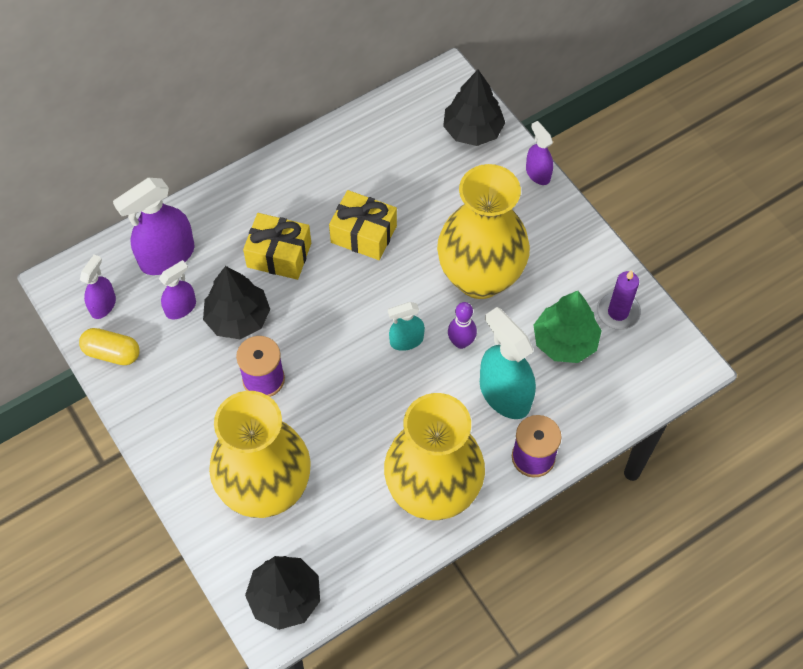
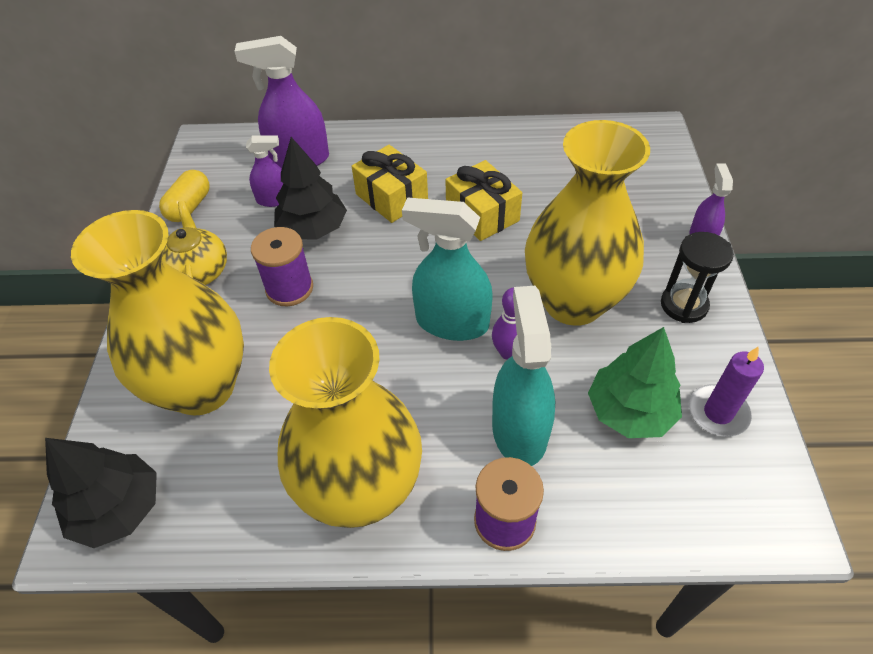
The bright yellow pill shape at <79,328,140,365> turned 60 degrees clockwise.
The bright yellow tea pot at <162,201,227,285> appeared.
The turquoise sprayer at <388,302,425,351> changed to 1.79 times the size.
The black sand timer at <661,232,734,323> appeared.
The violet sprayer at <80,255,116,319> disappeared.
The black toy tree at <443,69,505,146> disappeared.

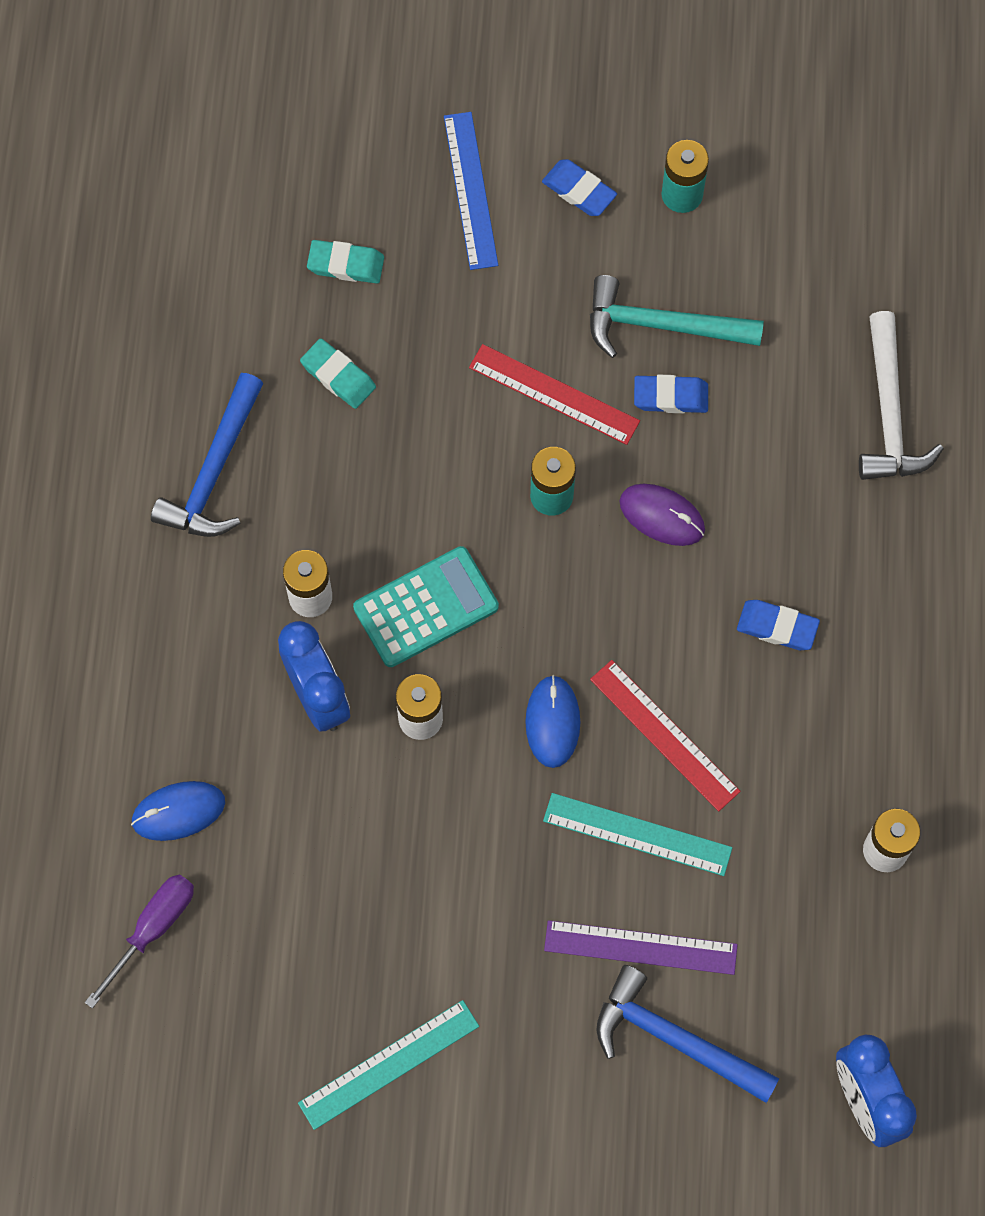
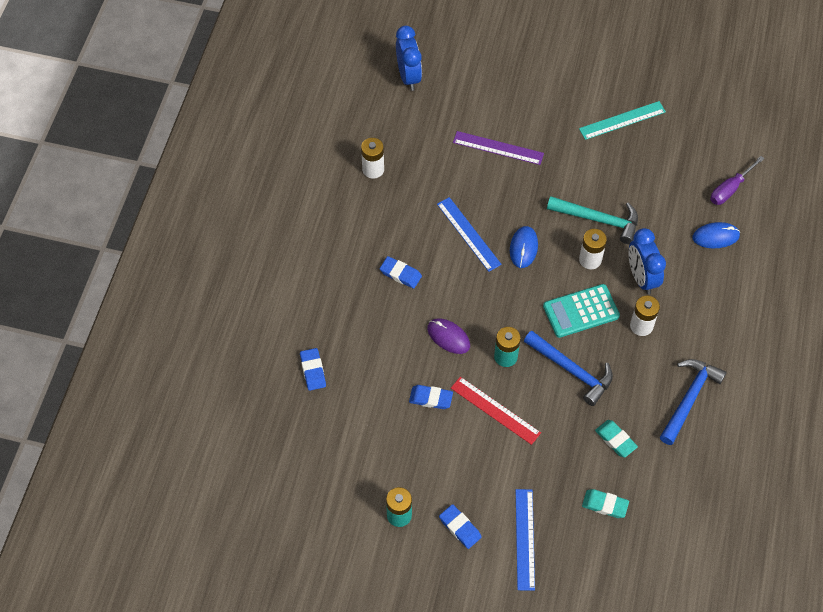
The pure white hammer at <859,311,944,480> was replaced by the cobalt eraser at <300,348,326,391>.
The red straightedge at <590,660,741,811> became the cobalt straightedge at <437,197,502,272>.
The cobalt hammer moved from <597,965,779,1103> to <524,330,613,406>.
The turquoise hammer moved from <590,275,764,358> to <547,196,638,244>.
The turquoise straightedge at <543,793,732,876> disappeared.

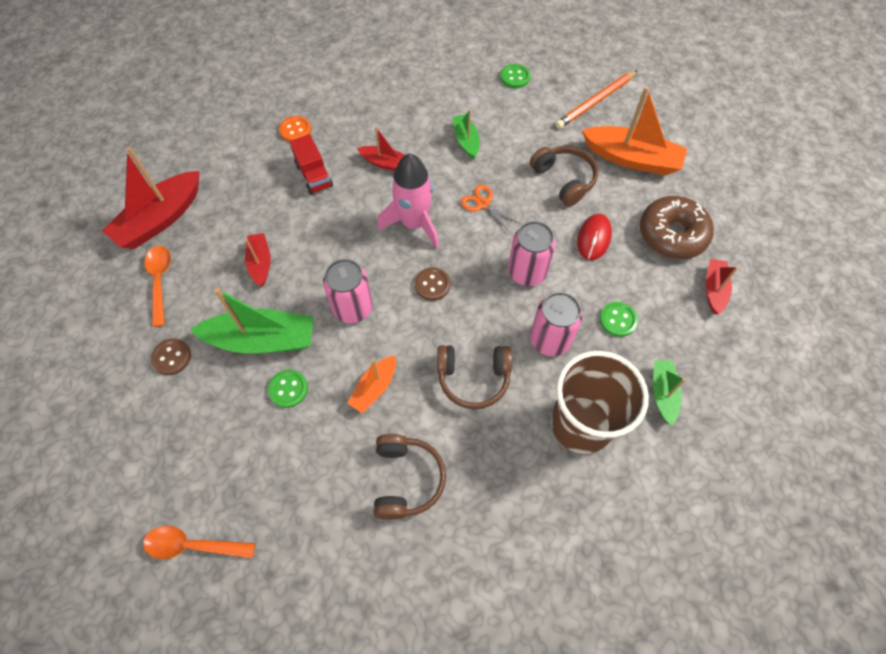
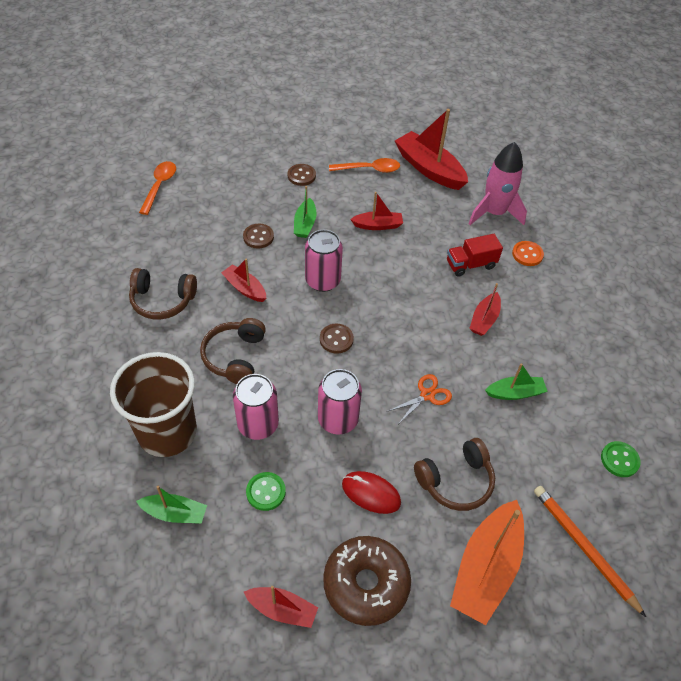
The orange toy boat at <347,355,396,413> became the red toy boat at <221,258,266,302>.
The green sewing button at <268,370,308,408> became the dark brown sewing button at <243,224,274,249>.
The green toy boat at <190,288,314,354> changed to 0.55 times the size.
The rosy rocket moved from <377,153,439,249> to <468,142,527,225>.

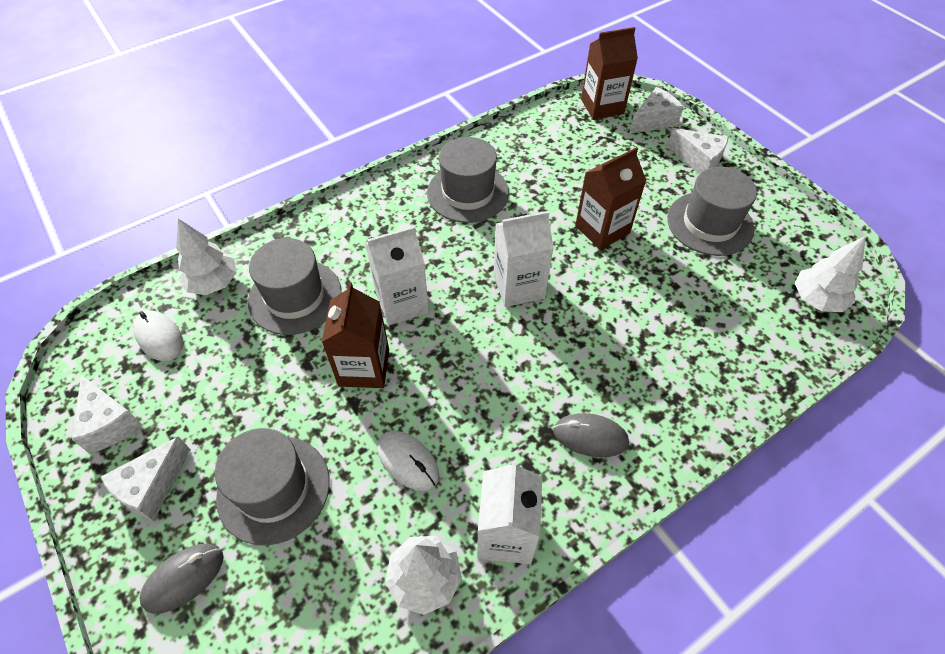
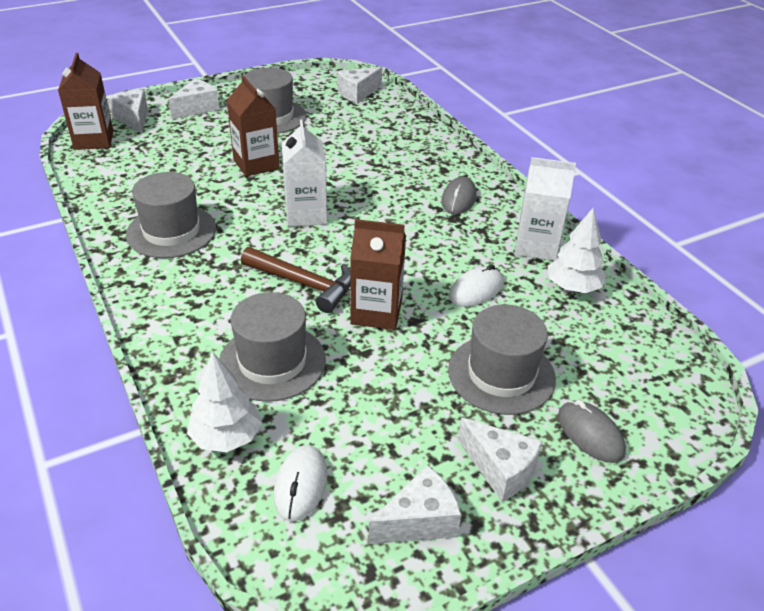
The pure white milk carton at <365,226,429,325> was replaced by the dark brown hammer at <241,247,351,313>.
The pure white PC mouse at <133,310,183,361> turned 45 degrees counterclockwise.
The pure white toy tree at <795,236,866,312> was replaced by the pure white piece of cheese at <337,67,382,103>.

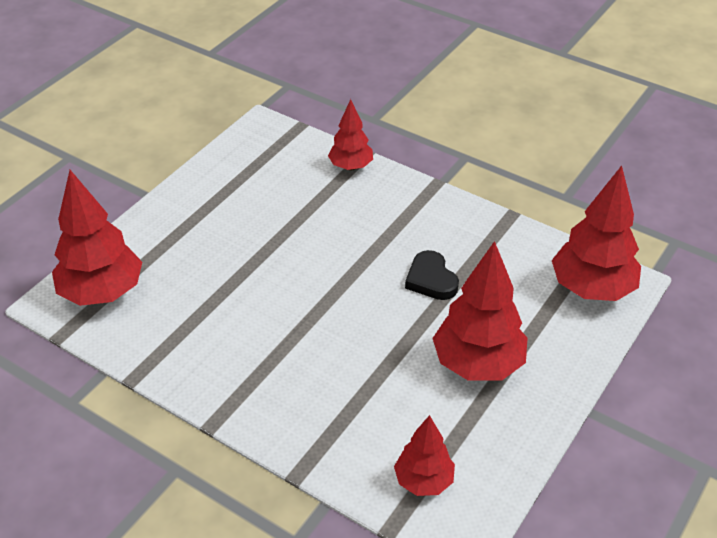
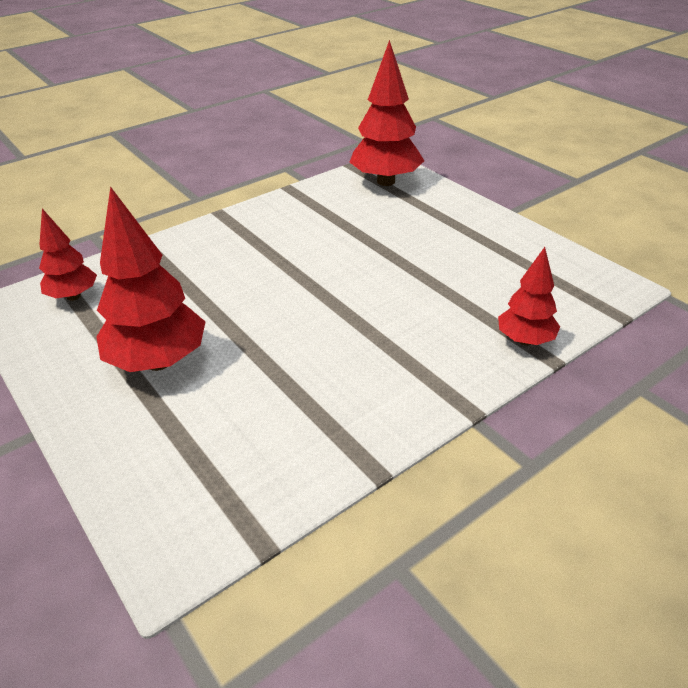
The black love heart at <405,250,459,300> disappeared.
The red toy tree at <552,166,641,301> disappeared.

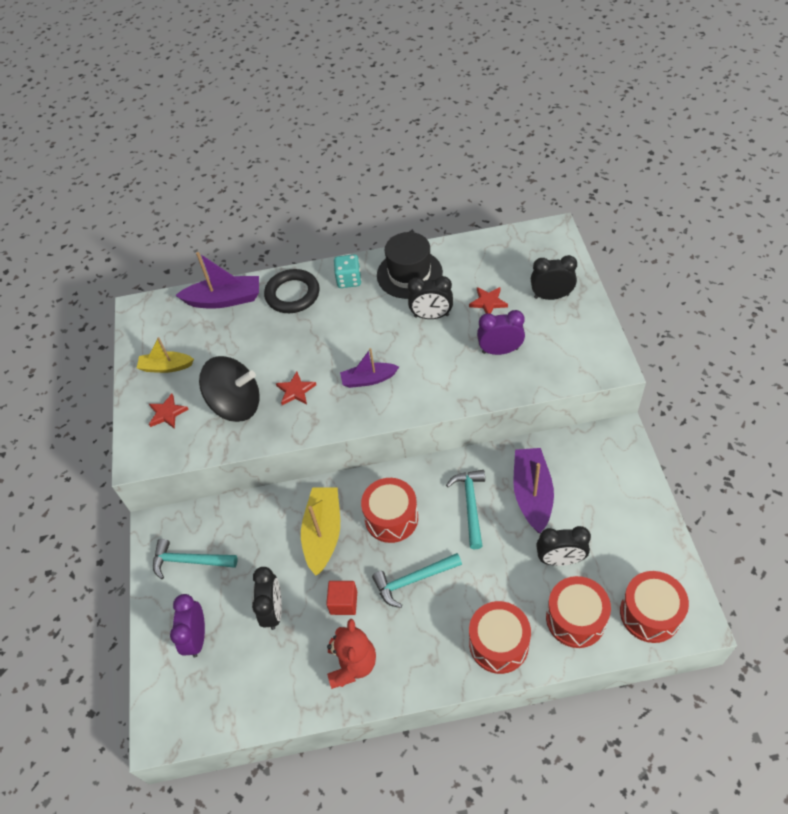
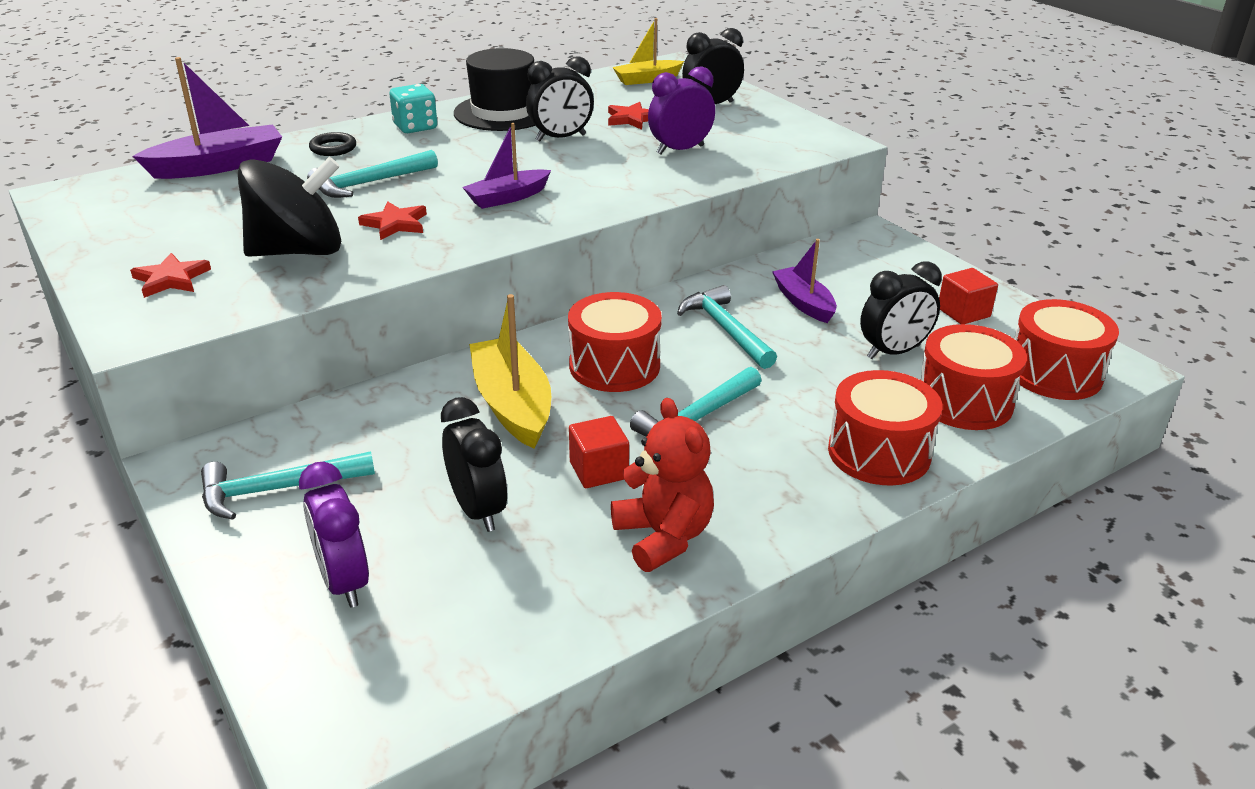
The turquoise hammer at <307,150,438,198> appeared.
The black torus at <264,269,319,313> changed to 0.52 times the size.
The bright yellow toy boat moved from <137,337,194,373> to <612,18,684,85>.
The violet toy boat at <513,448,554,533> changed to 0.64 times the size.
The red solid cube at <939,268,998,324> appeared.

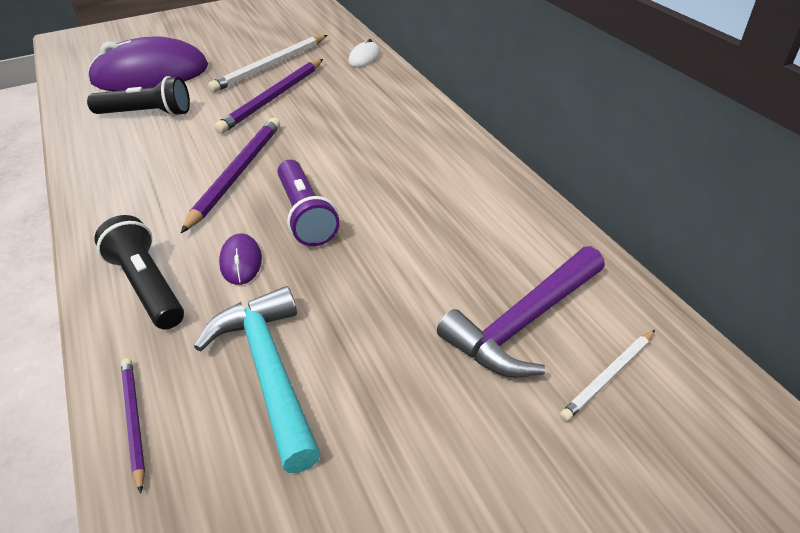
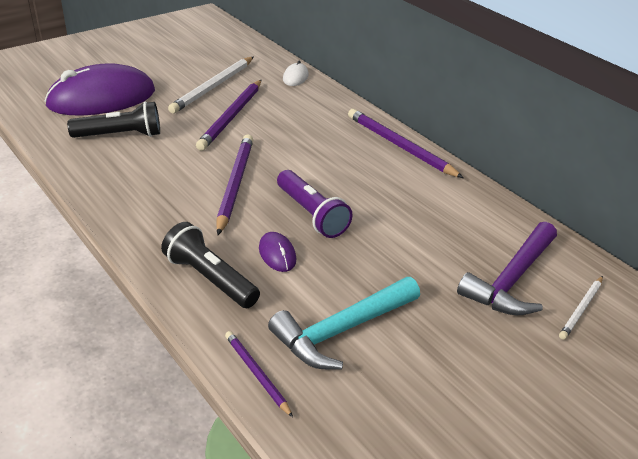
The turquoise hammer at <194,286,321,473> turned 90 degrees counterclockwise.
The violet pencil at <348,109,463,178> appeared.

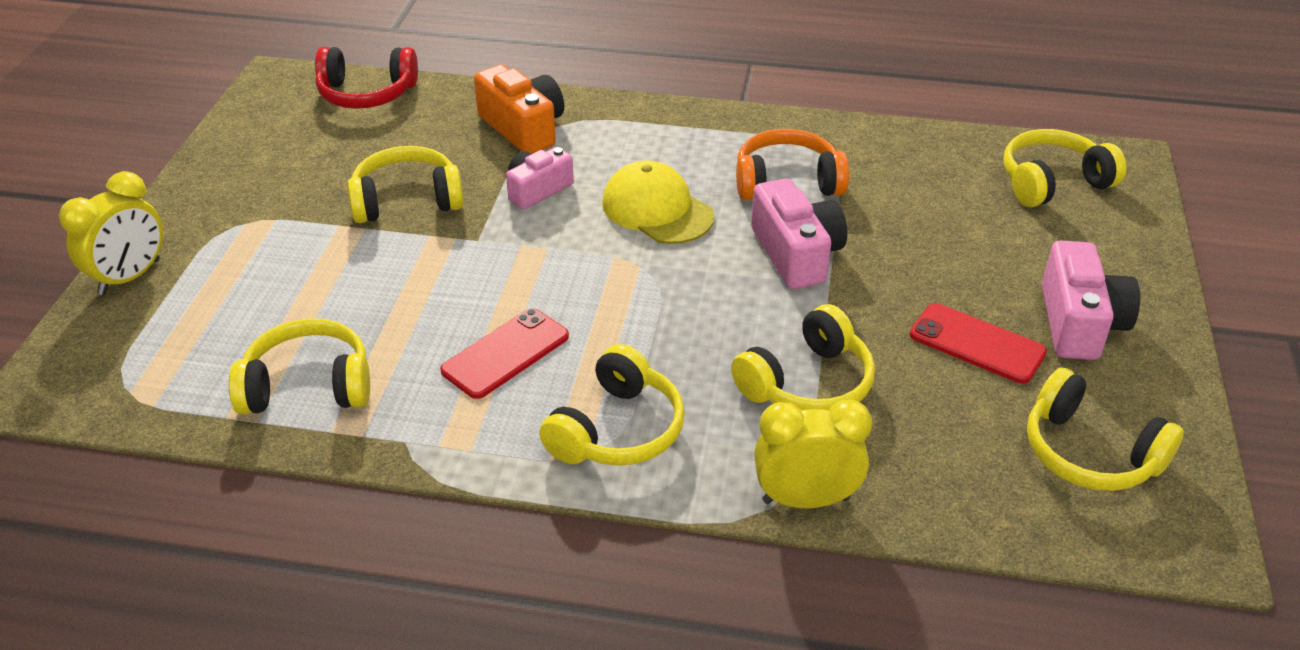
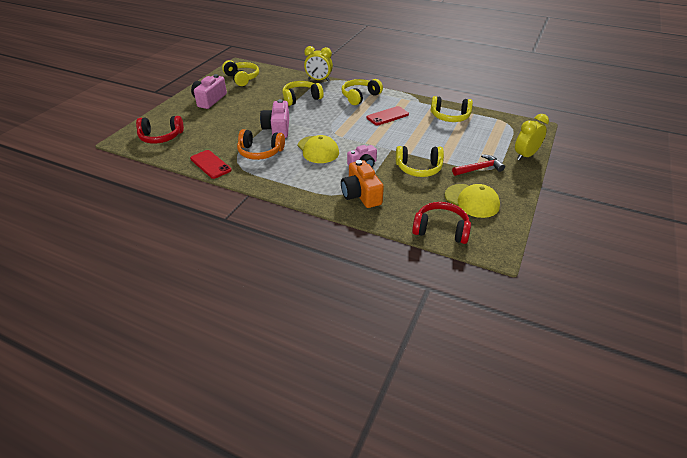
The bright yellow headset at <1003,129,1127,207> became the red headset at <136,116,184,144>.
The red phone moved from <910,303,1047,384> to <190,150,231,179>.
The bright yellow peaked cap at <445,184,500,218> appeared.
The red hammer at <452,154,505,176> appeared.

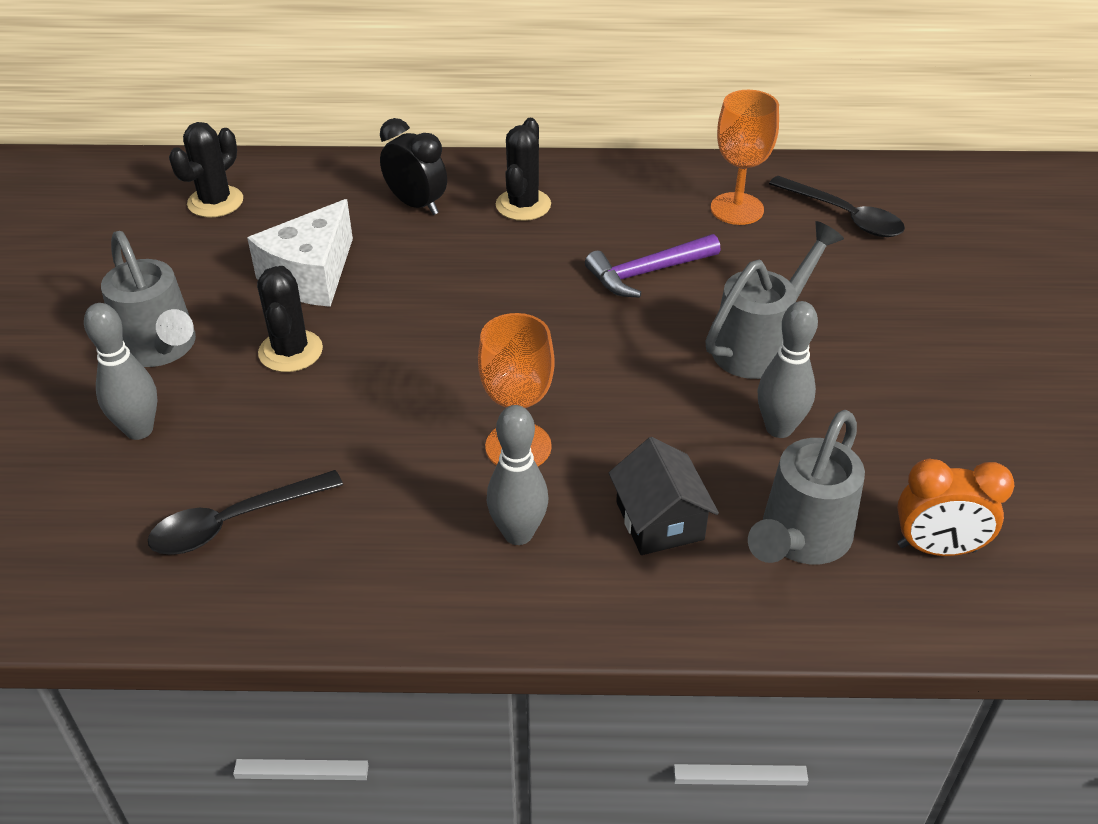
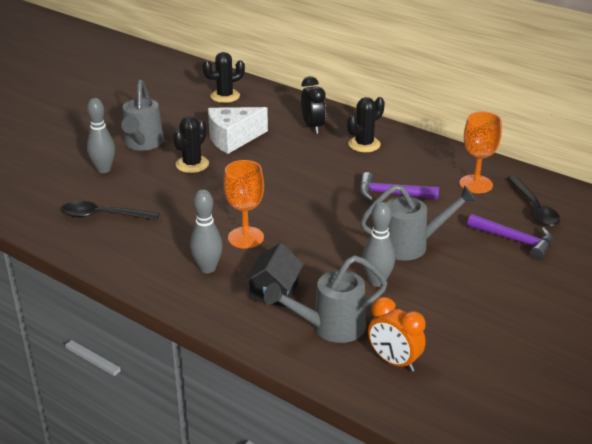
The violet hammer at <467,214,553,260> appeared.

